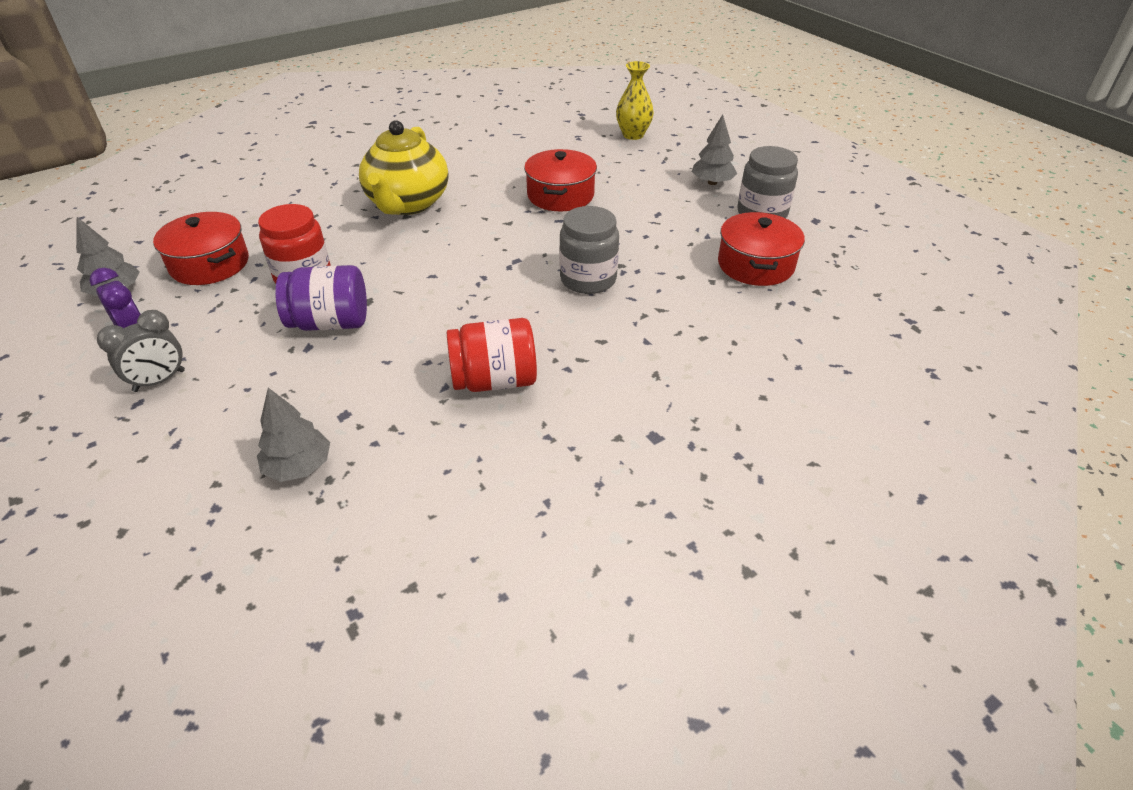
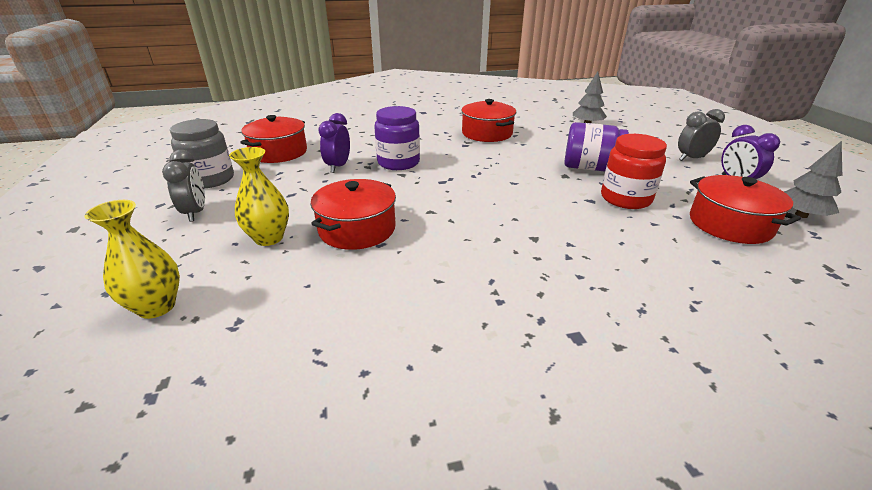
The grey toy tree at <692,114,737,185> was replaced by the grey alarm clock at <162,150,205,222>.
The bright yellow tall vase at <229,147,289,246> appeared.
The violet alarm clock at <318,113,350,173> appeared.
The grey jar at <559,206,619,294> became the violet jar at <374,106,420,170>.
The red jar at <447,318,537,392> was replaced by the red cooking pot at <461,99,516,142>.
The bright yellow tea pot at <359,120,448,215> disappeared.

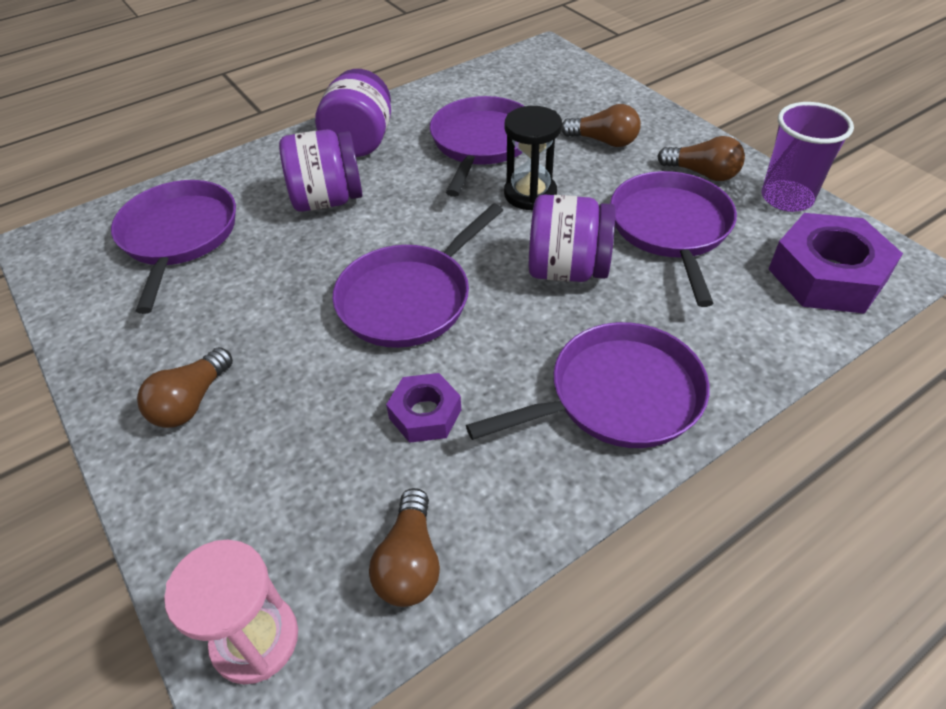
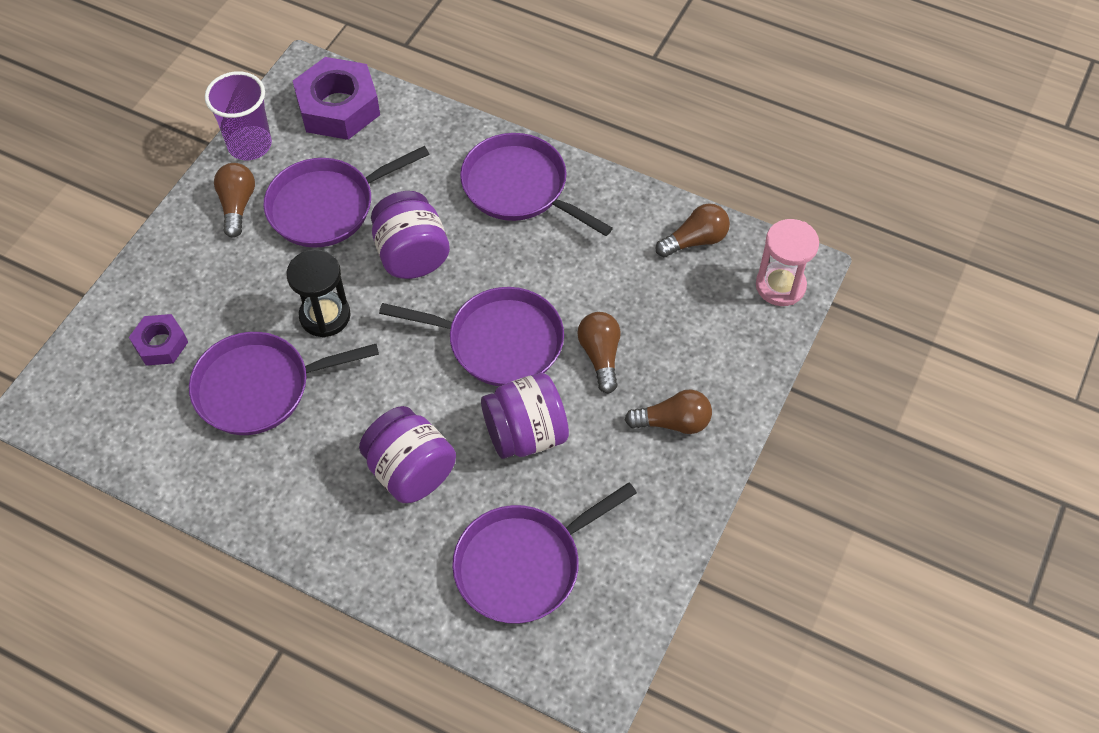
The violet hexagon nut moved from <386,373,461,443> to <129,314,188,366>.
The violet jar moved from <315,69,391,157> to <481,373,569,459>.
The dark brown light bulb moved from <561,104,641,147> to <577,312,621,393>.

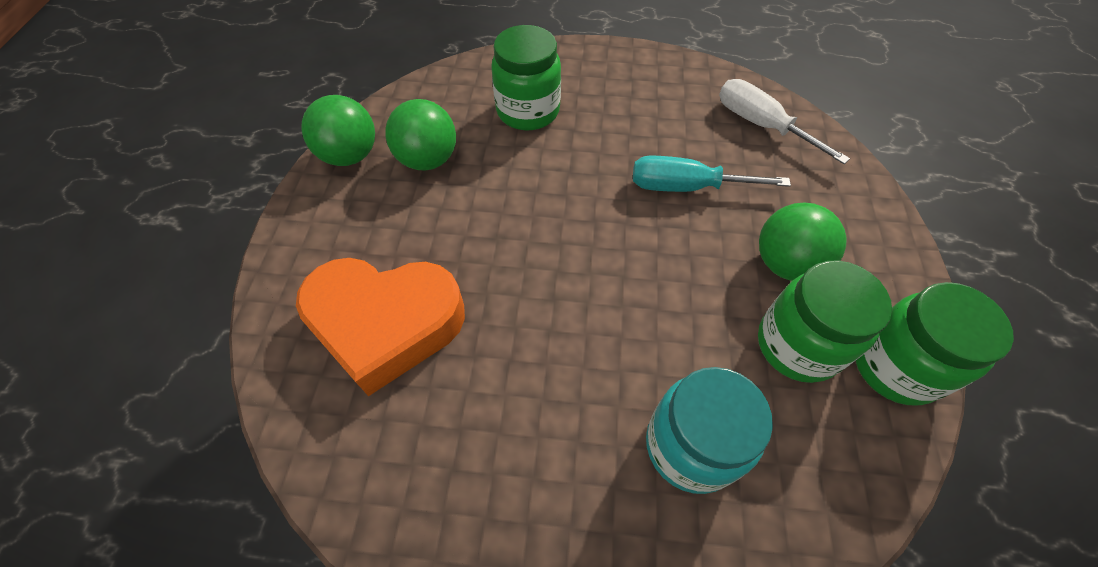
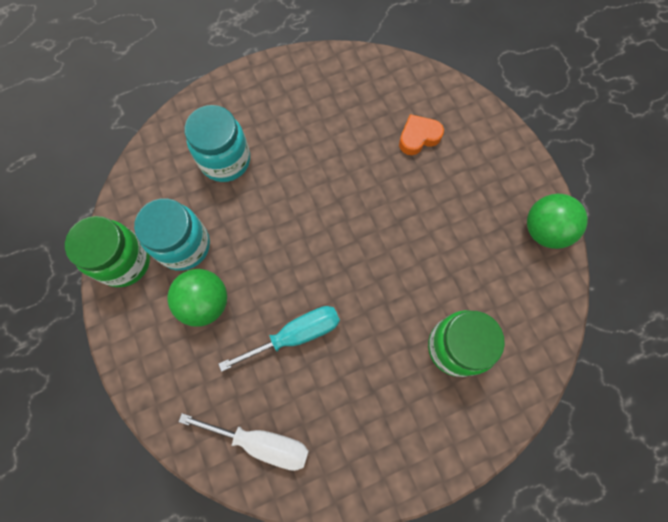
The green jar at <758,260,892,383> became the turquoise jar at <134,198,210,271>.
The orange love heart at <296,258,465,396> changed to 0.47 times the size.
The green sphere at <385,99,456,171> disappeared.

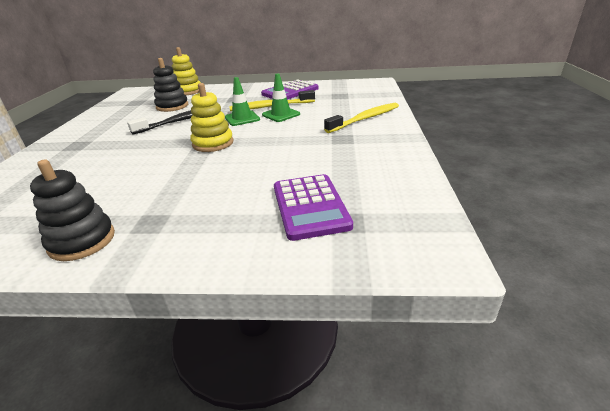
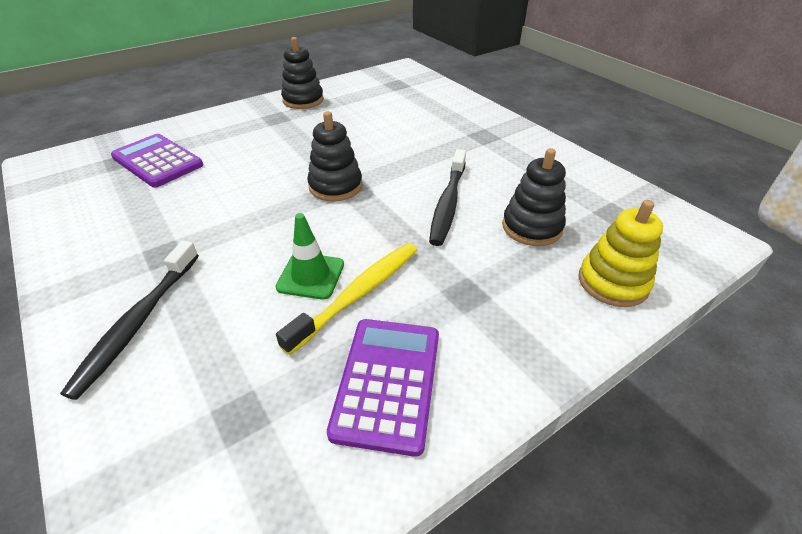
The bright yellow dental brush at <324,103,399,133> became the black dental brush at <60,241,199,400>.
The bright yellow ring stacker at <191,83,233,152> became the black ring stacker at <307,111,362,201>.
The green road cone at <225,77,260,126> disappeared.

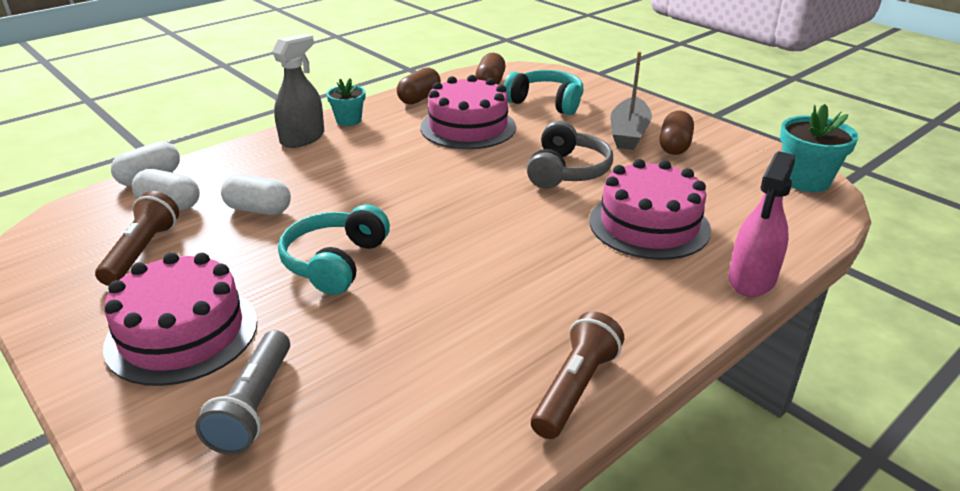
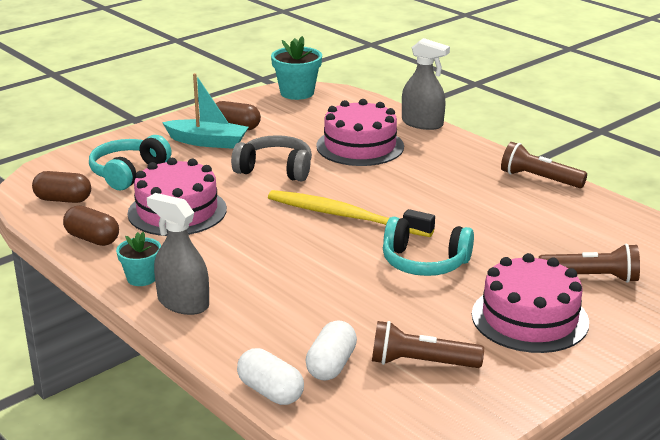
The grey toy boat at <610,52,652,150> became the turquoise toy boat at <162,73,249,149>.
The bright yellow dental brush at <268,190,435,237> appeared.
The rosy sprayer at <728,151,795,297> became the grey sprayer at <402,38,450,130>.
The grey flashlight at <195,330,290,455> became the dark brown flashlight at <539,243,640,283>.
The pure white pill shape at <221,174,291,215> disappeared.

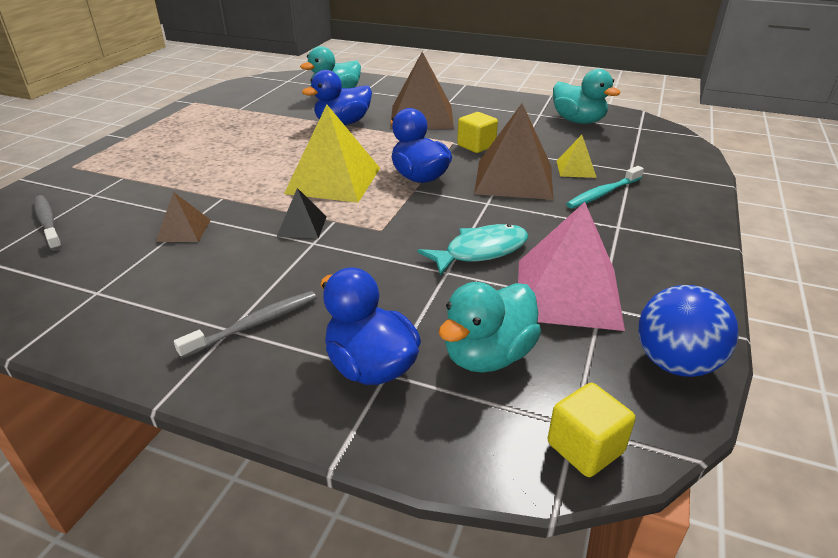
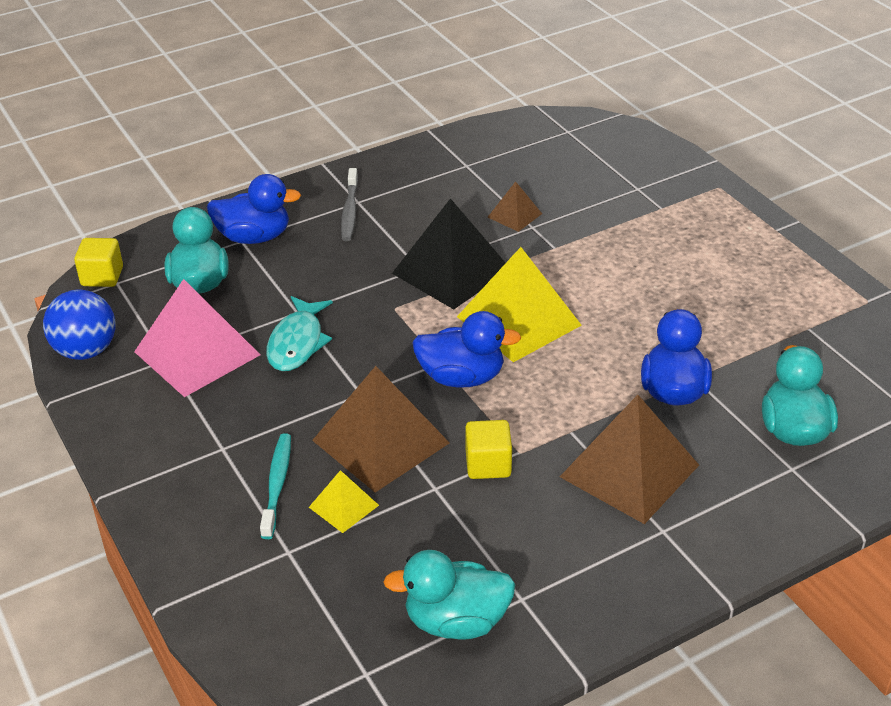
The black pyramid shape at <277,188,327,238> changed to 2.05 times the size.
The grey dental brush at <34,195,62,251> disappeared.

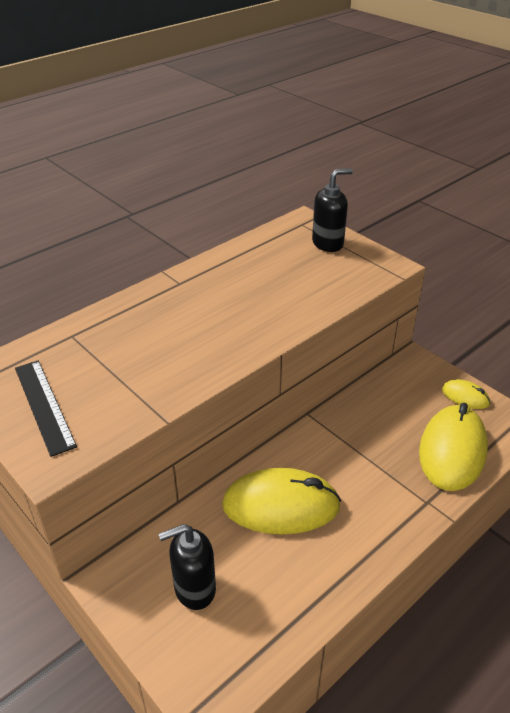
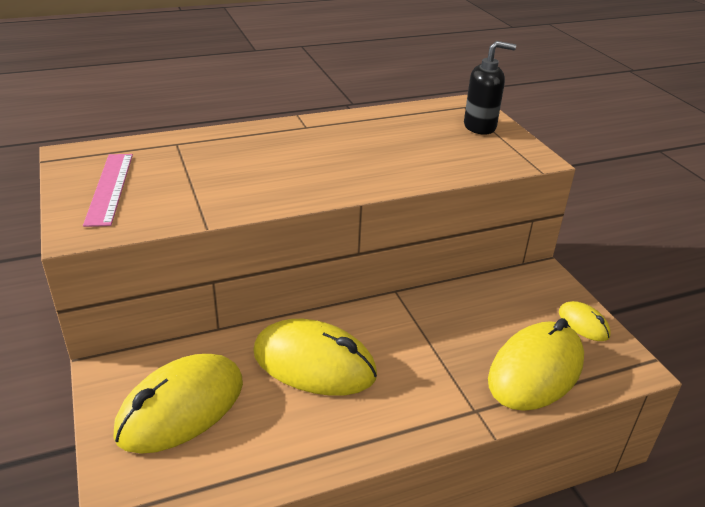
The black straightedge at <15,361,77,457> became the rosy straightedge at <83,154,133,227>.
The black soap pump at <159,524,216,610> was replaced by the bright yellow PC mouse at <113,354,243,454>.

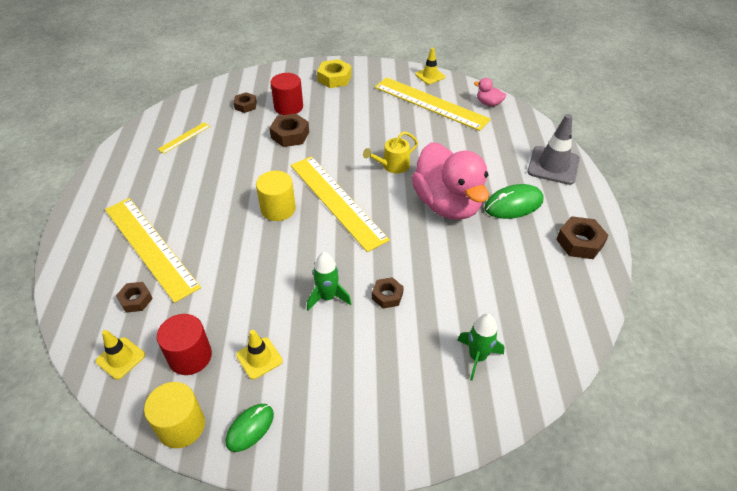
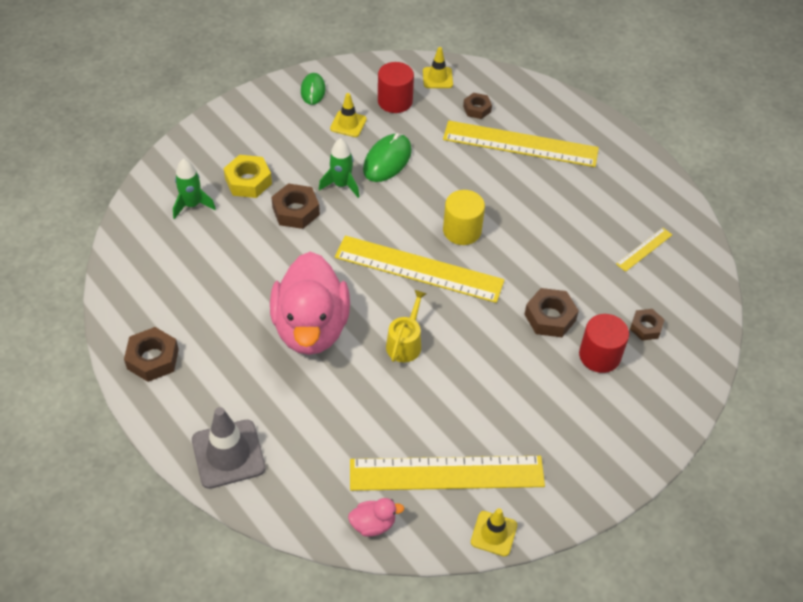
The bright yellow hexagon nut moved from <317,59,352,88> to <223,155,272,198>.
The rosy duck at <411,142,489,220> turned 120 degrees counterclockwise.
The dark brown hexagon nut at <372,277,404,309> changed to 1.55 times the size.
The green PC mouse moved from <485,184,543,219> to <363,133,412,182>.
The bright yellow straightedge at <158,122,210,154> turned 45 degrees clockwise.
The bright yellow cylinder at <144,382,205,448> disappeared.

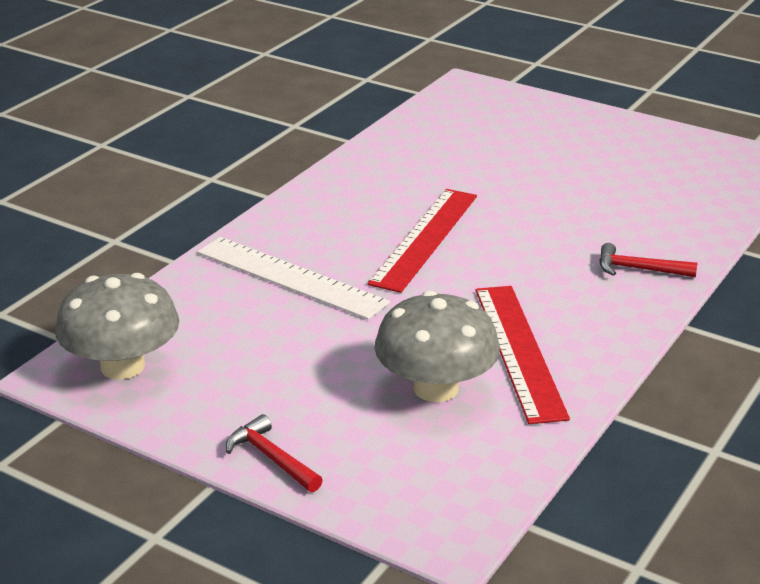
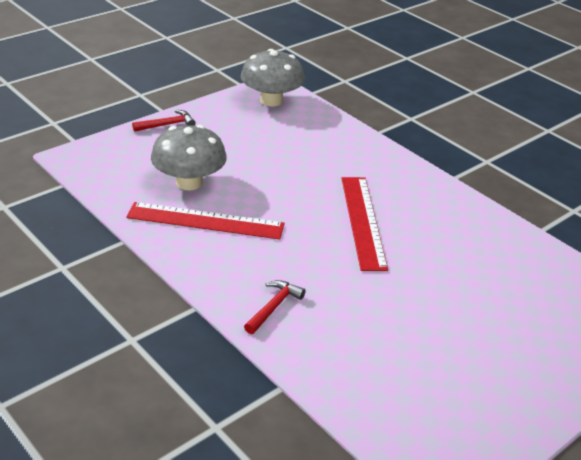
The red straightedge at <367,189,477,293> turned 45 degrees clockwise.
The pure white straightedge at <197,237,390,320> disappeared.

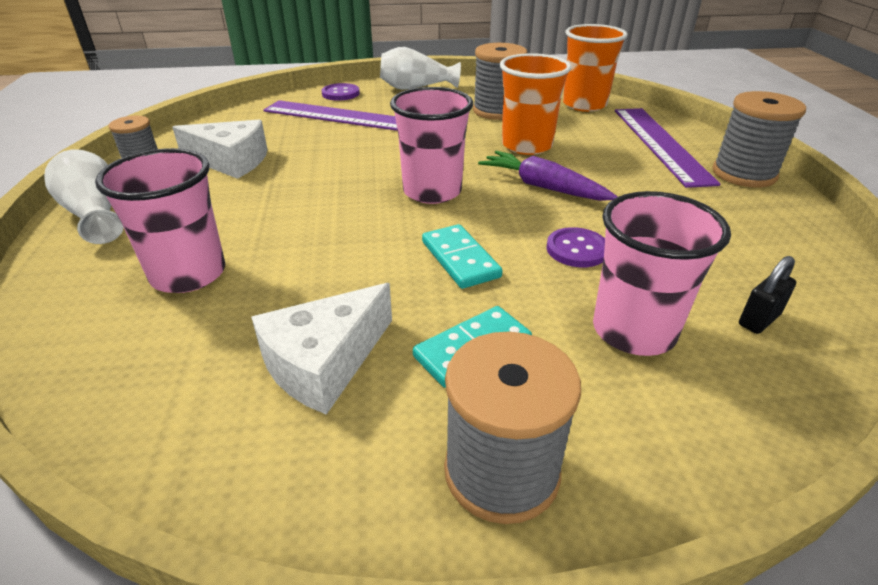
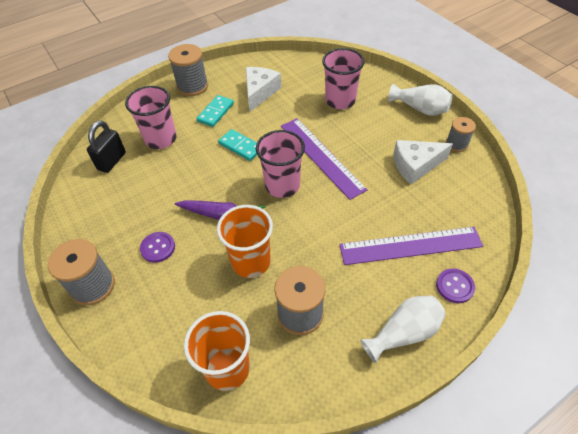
The black padlock at <739,256,796,334> changed to 1.60 times the size.
The violet sewing button moved from <546,227,605,267> to <140,232,175,263>.
The violet straightedge moved from <615,108,721,188> to <281,118,368,200>.

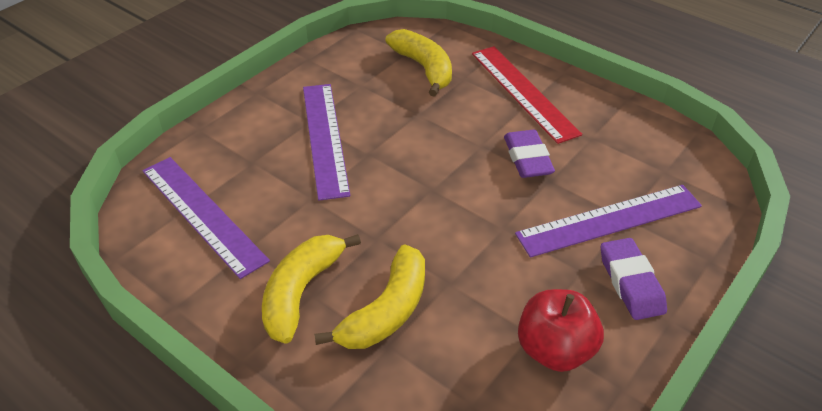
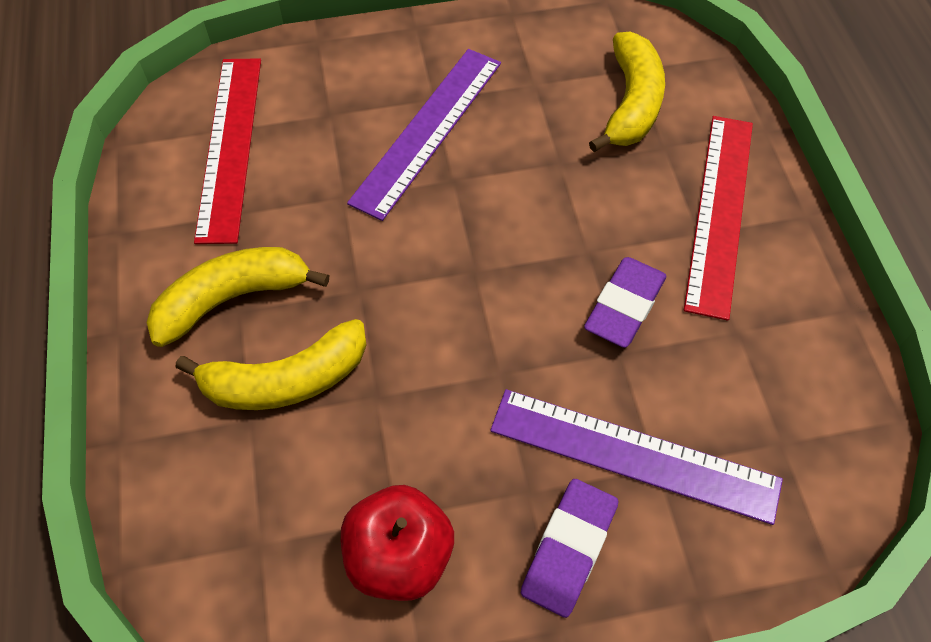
The violet straightedge at <143,157,270,279> became the red straightedge at <194,58,261,244>.

